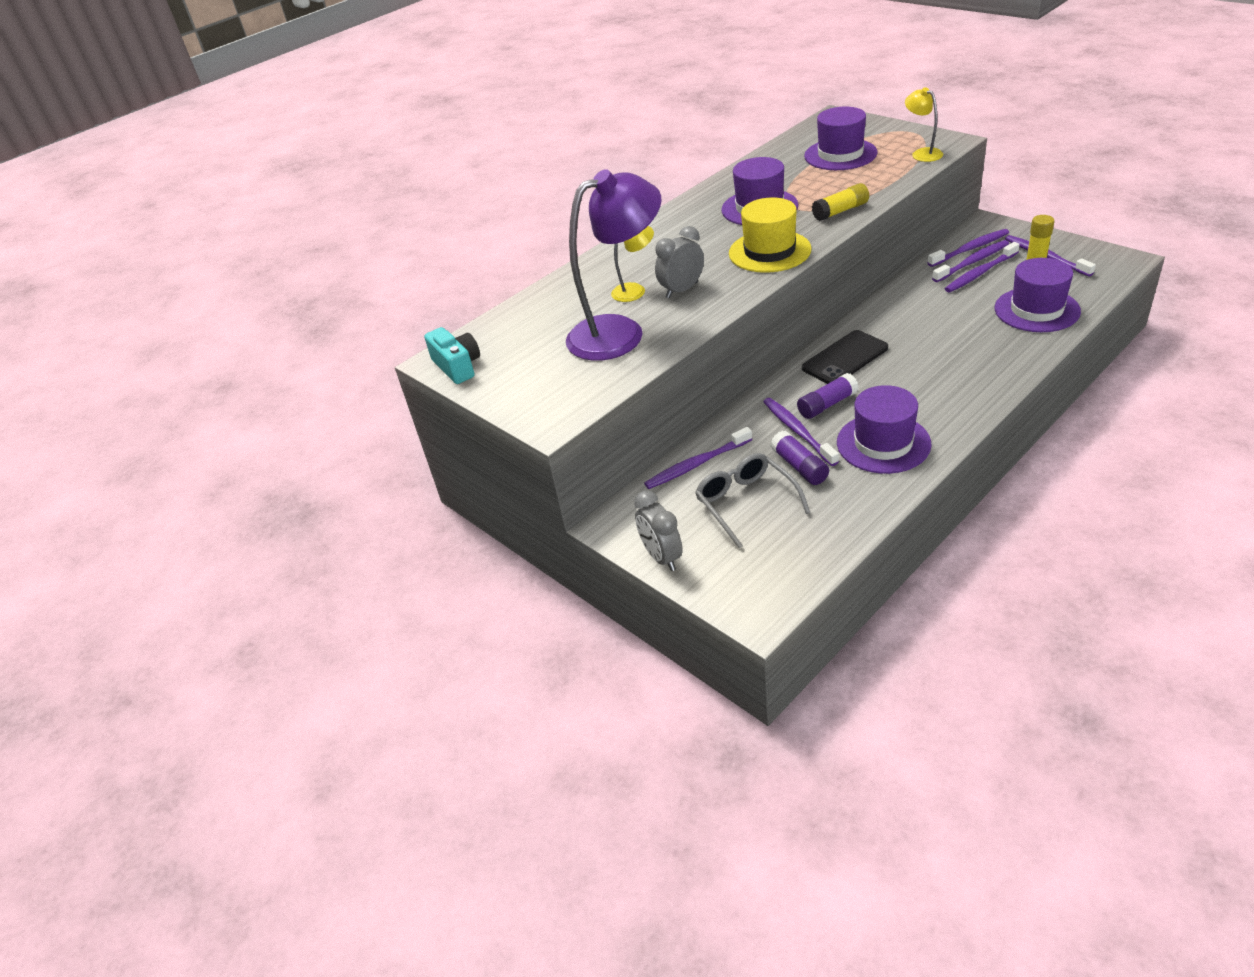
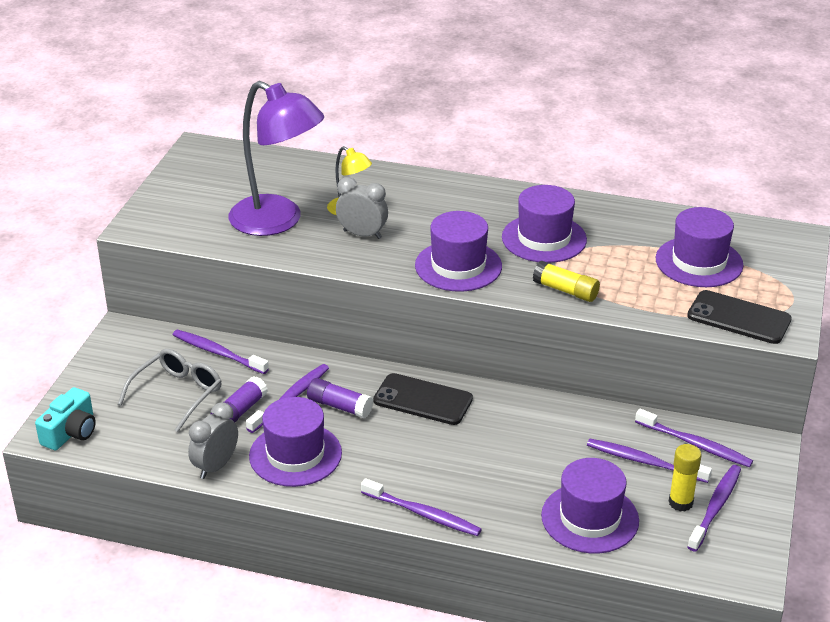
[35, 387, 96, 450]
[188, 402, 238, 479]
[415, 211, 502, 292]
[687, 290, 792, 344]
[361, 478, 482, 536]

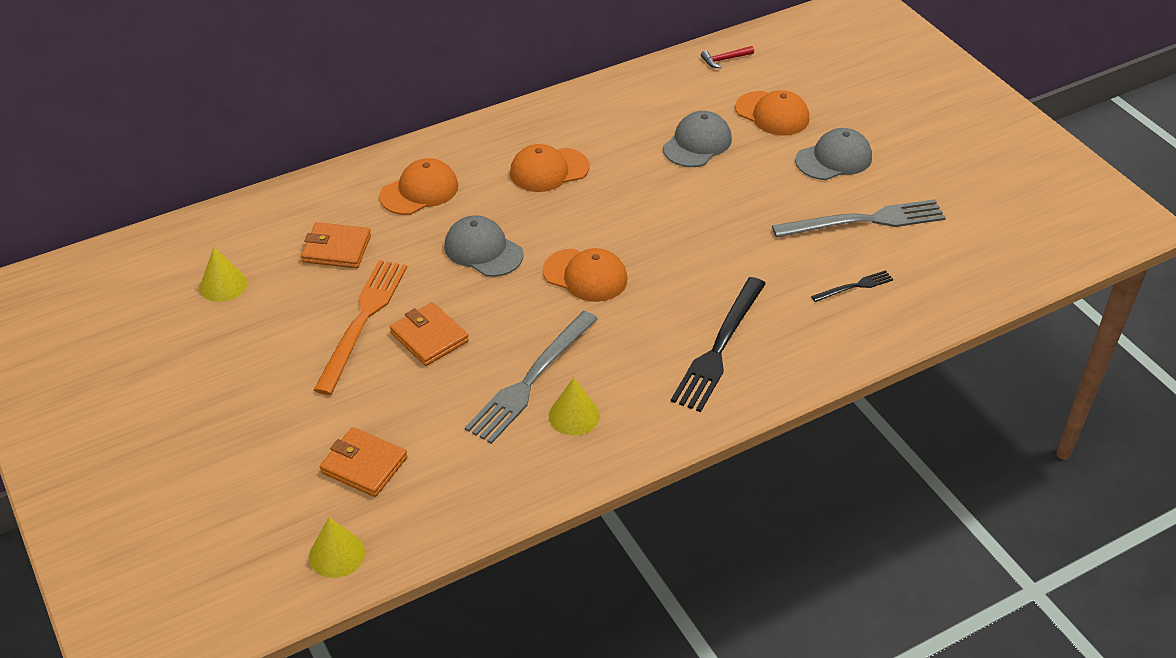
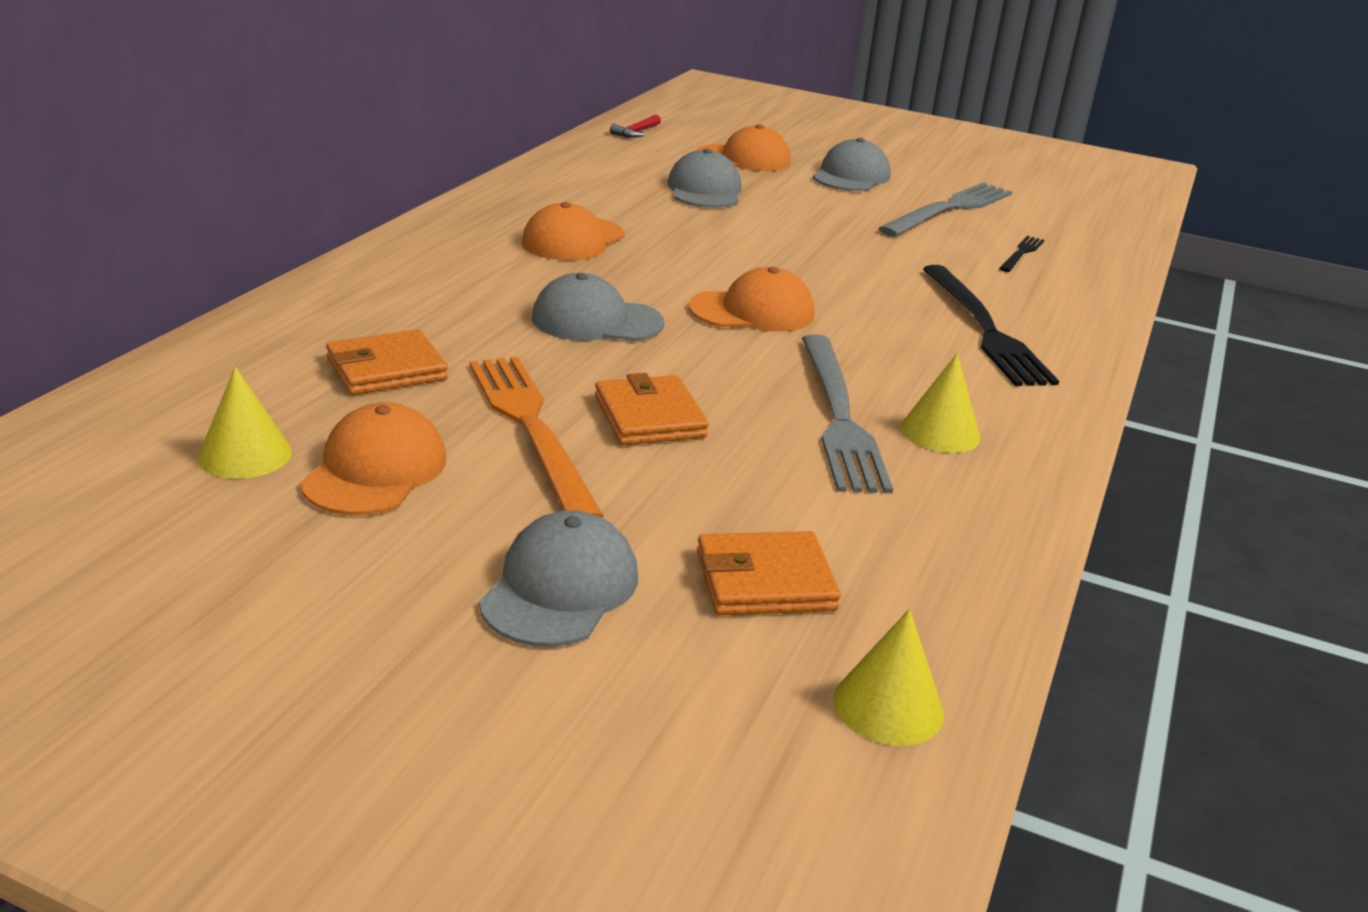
[300, 402, 446, 515]
[595, 373, 709, 445]
[479, 510, 638, 647]

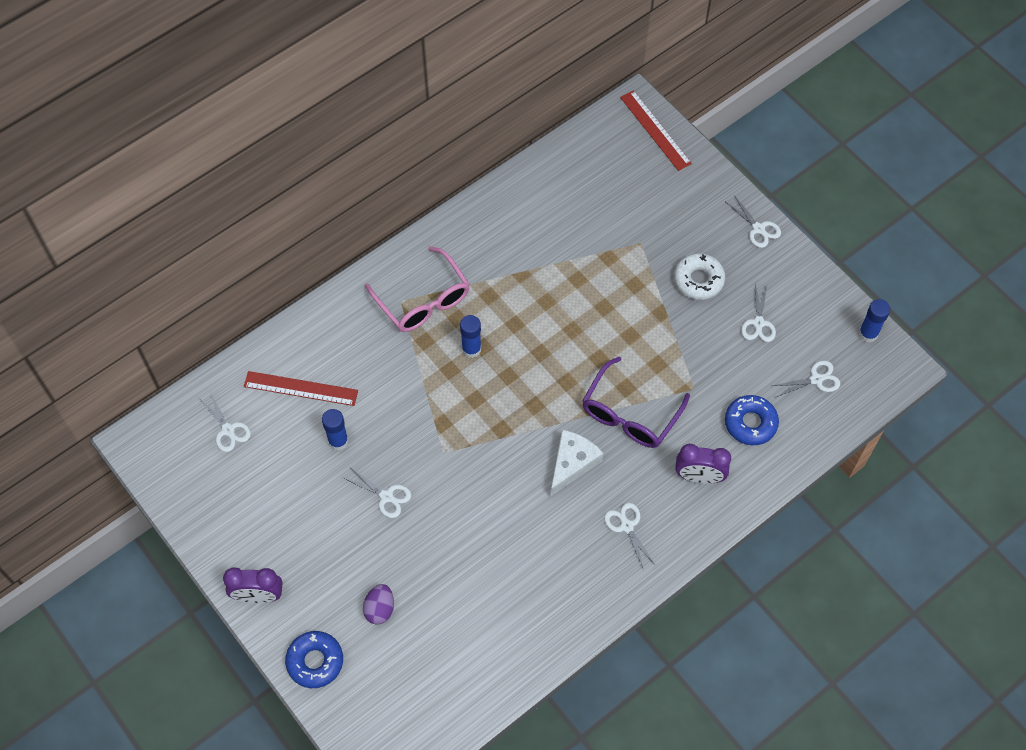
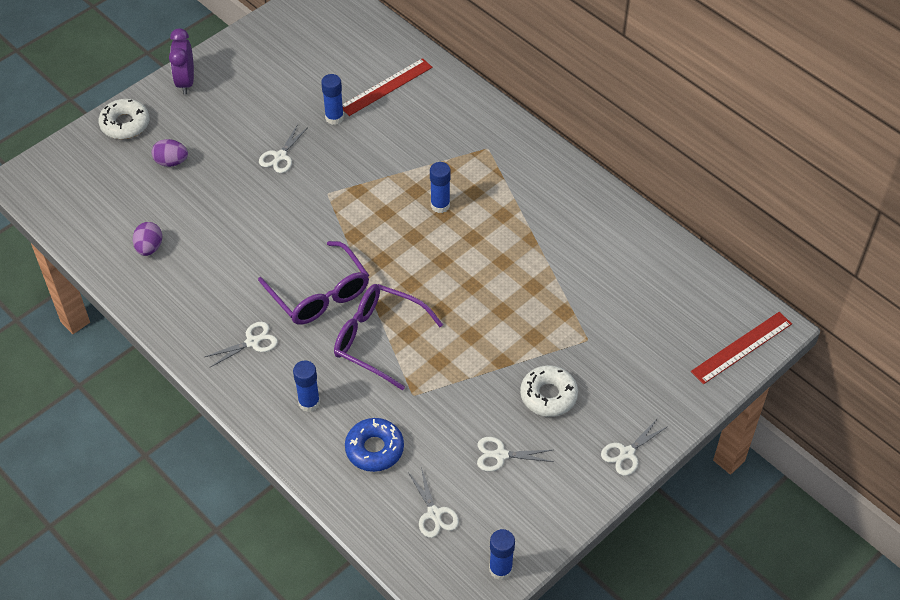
[199, 392, 251, 452] (first image)
[342, 58, 433, 116]
[99, 99, 149, 139]
[365, 246, 470, 332] (first image)
[258, 241, 369, 325]
[293, 360, 320, 412]
[133, 222, 162, 256]

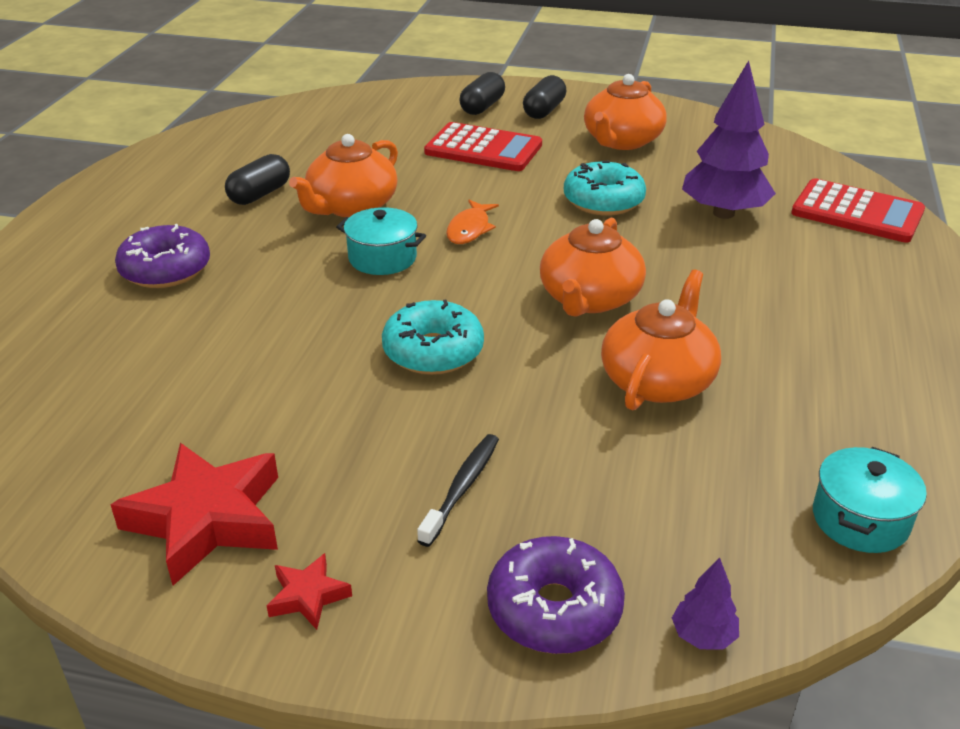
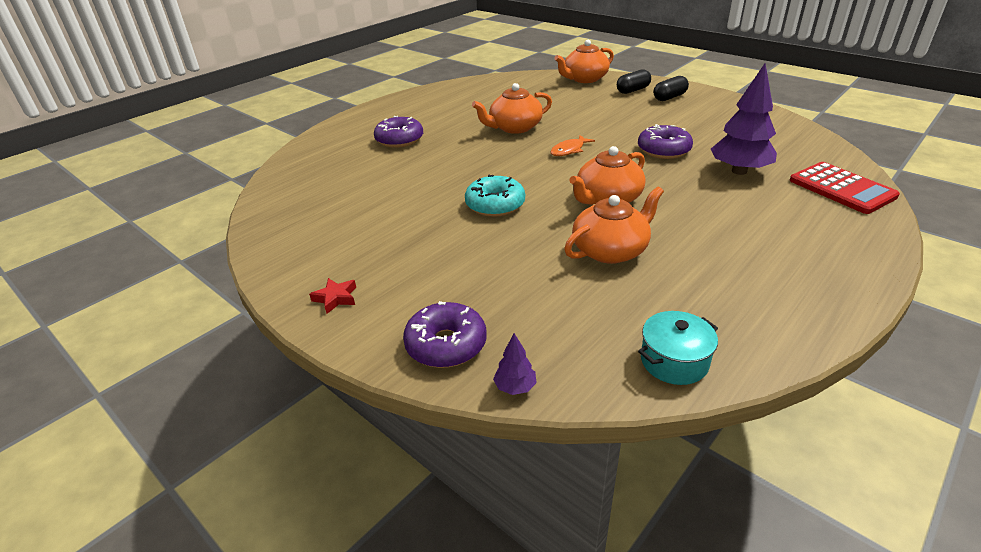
[110, 443, 278, 586] (first image)
[225, 154, 290, 205] (first image)
[336, 207, 426, 275] (first image)
[417, 434, 499, 547] (first image)
[424, 122, 542, 171] (first image)
[638, 124, 693, 159]
[554, 40, 614, 83]

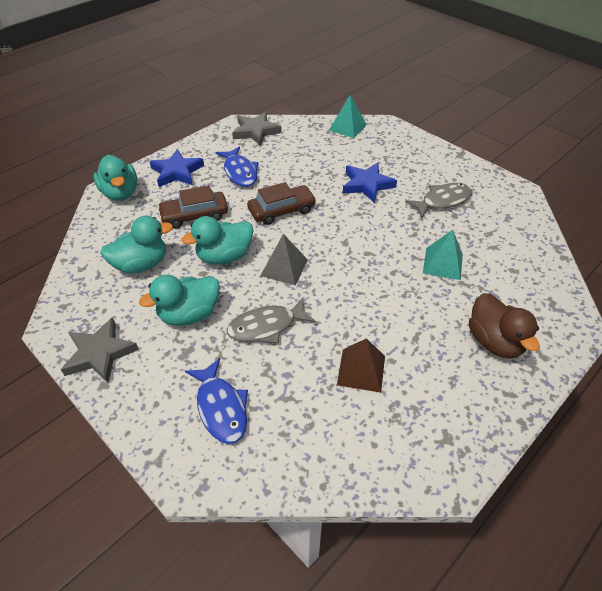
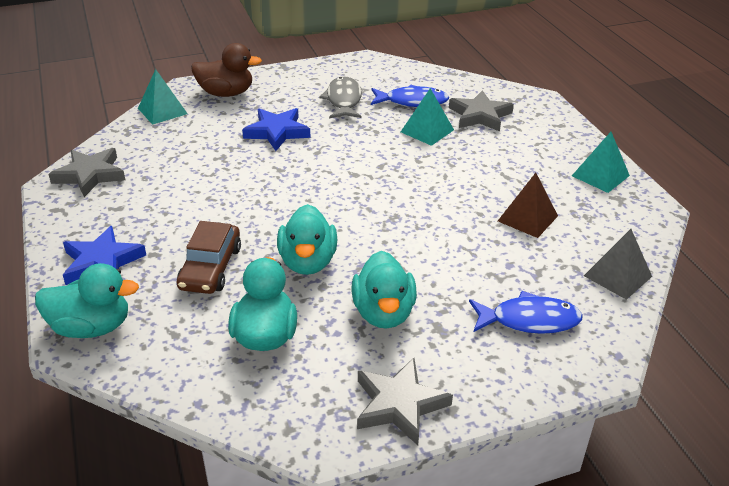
[371, 85, 449, 107]
[227, 297, 316, 344] (first image)
[247, 182, 316, 225] (first image)
[584, 229, 652, 300]
[191, 43, 262, 97]
[449, 90, 514, 132]
[572, 132, 630, 193]

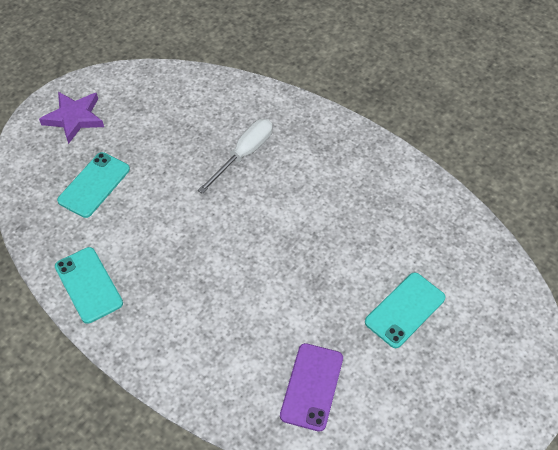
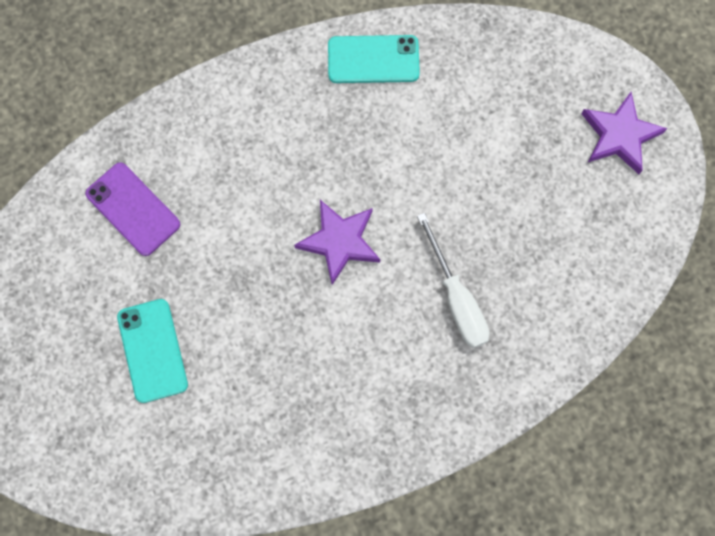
[57, 152, 130, 218] (first image)
[294, 200, 380, 285]

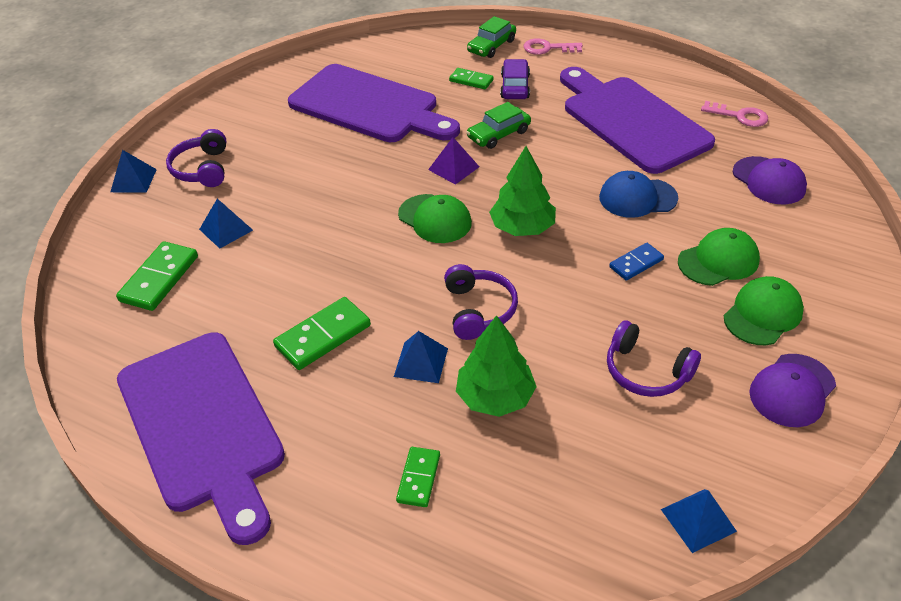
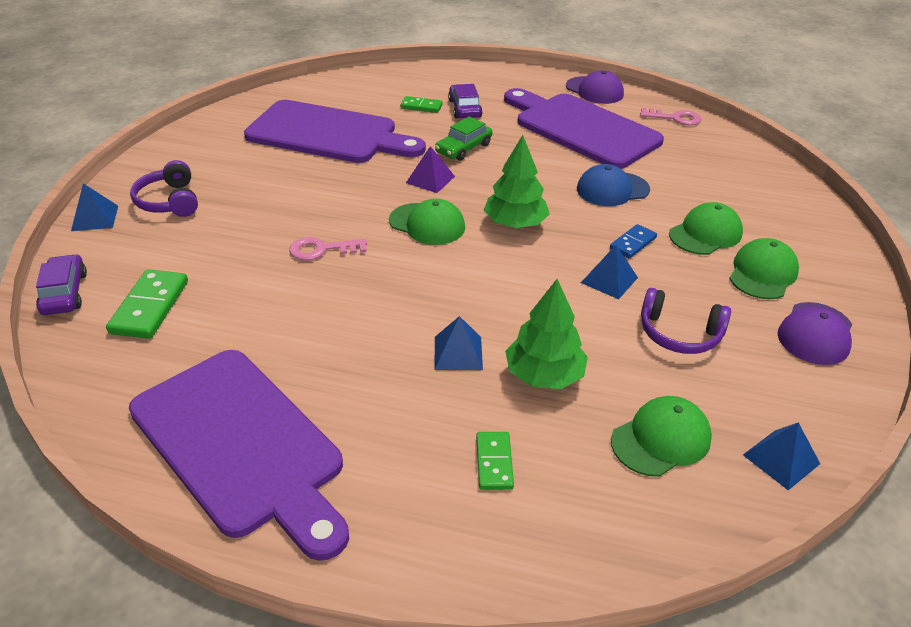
[581, 245, 638, 299]
[273, 297, 371, 370] (first image)
[444, 264, 518, 340] (first image)
[467, 16, 516, 58] (first image)
[289, 237, 367, 261]
[566, 70, 624, 104]
[36, 254, 87, 315]
[611, 396, 712, 477]

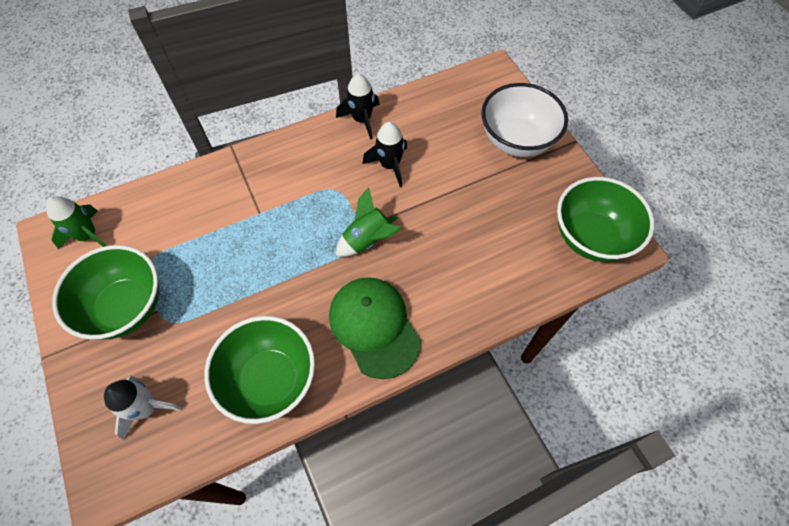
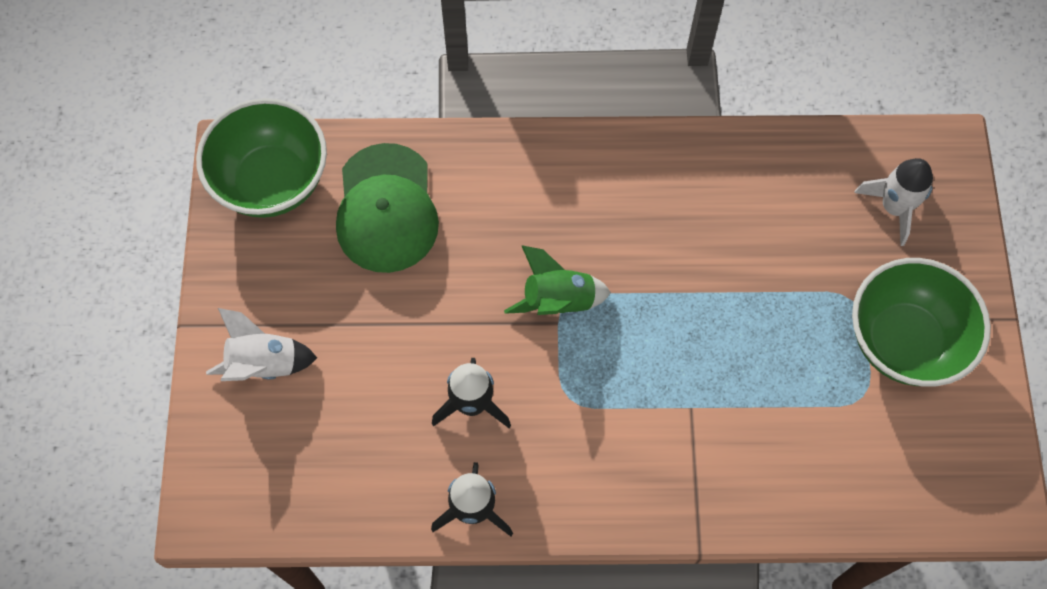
[46, 196, 107, 249] (first image)
[204, 316, 315, 424] (first image)
[336, 143, 439, 273]
[206, 308, 317, 381]

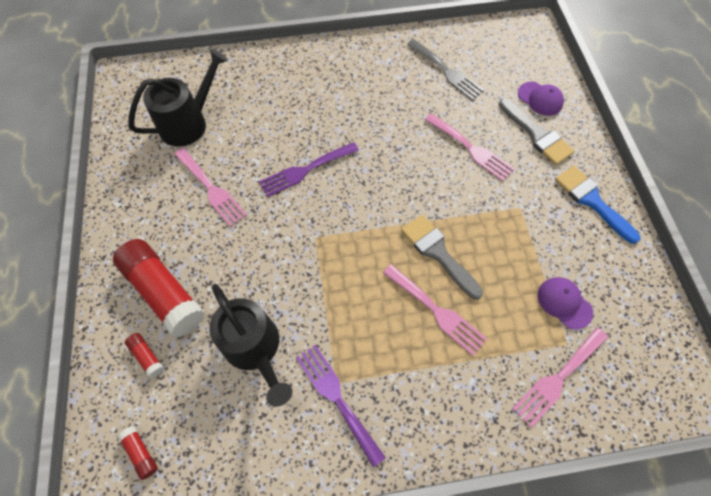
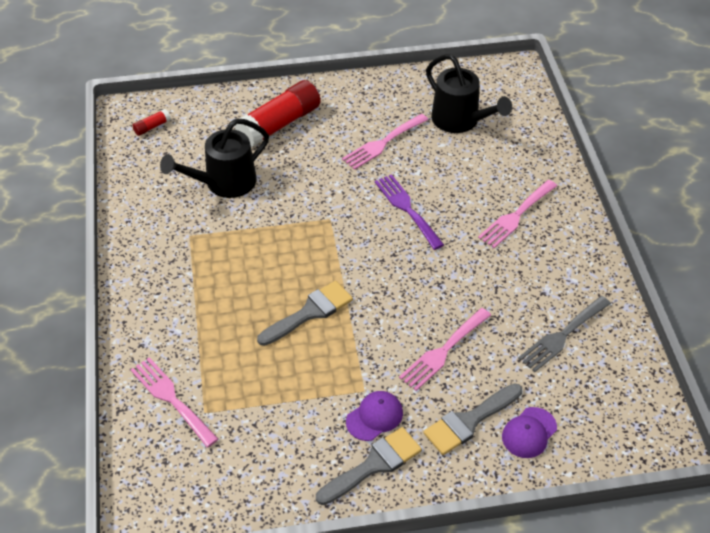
[125, 333, 164, 378] (first image)
[296, 344, 386, 467] (first image)
[478, 180, 557, 248]
[346, 391, 403, 441]
[316, 427, 422, 505]

